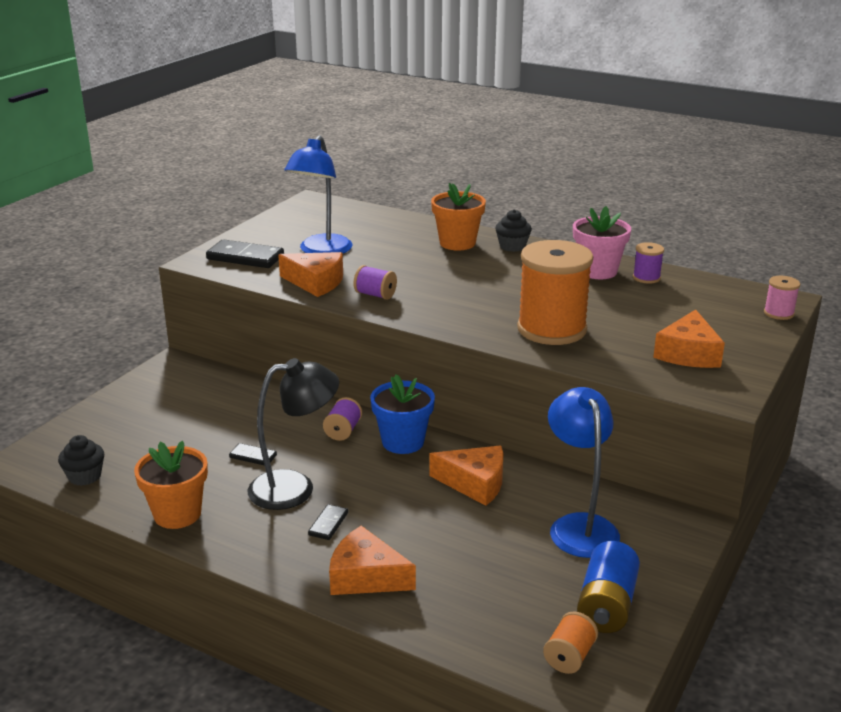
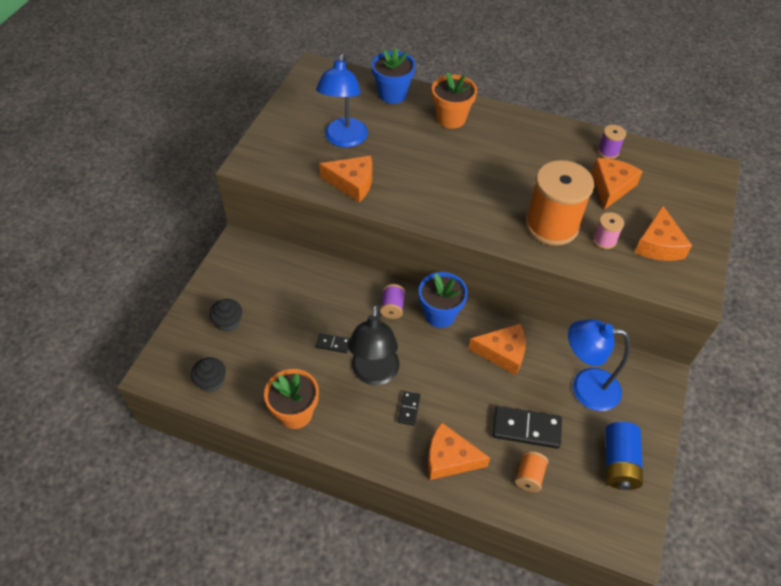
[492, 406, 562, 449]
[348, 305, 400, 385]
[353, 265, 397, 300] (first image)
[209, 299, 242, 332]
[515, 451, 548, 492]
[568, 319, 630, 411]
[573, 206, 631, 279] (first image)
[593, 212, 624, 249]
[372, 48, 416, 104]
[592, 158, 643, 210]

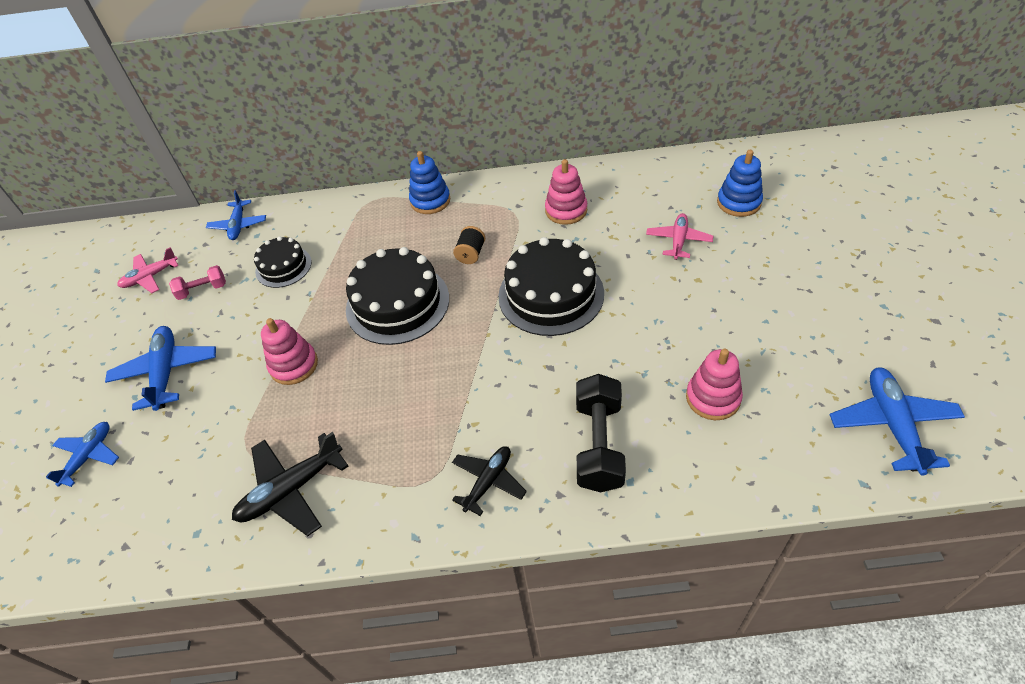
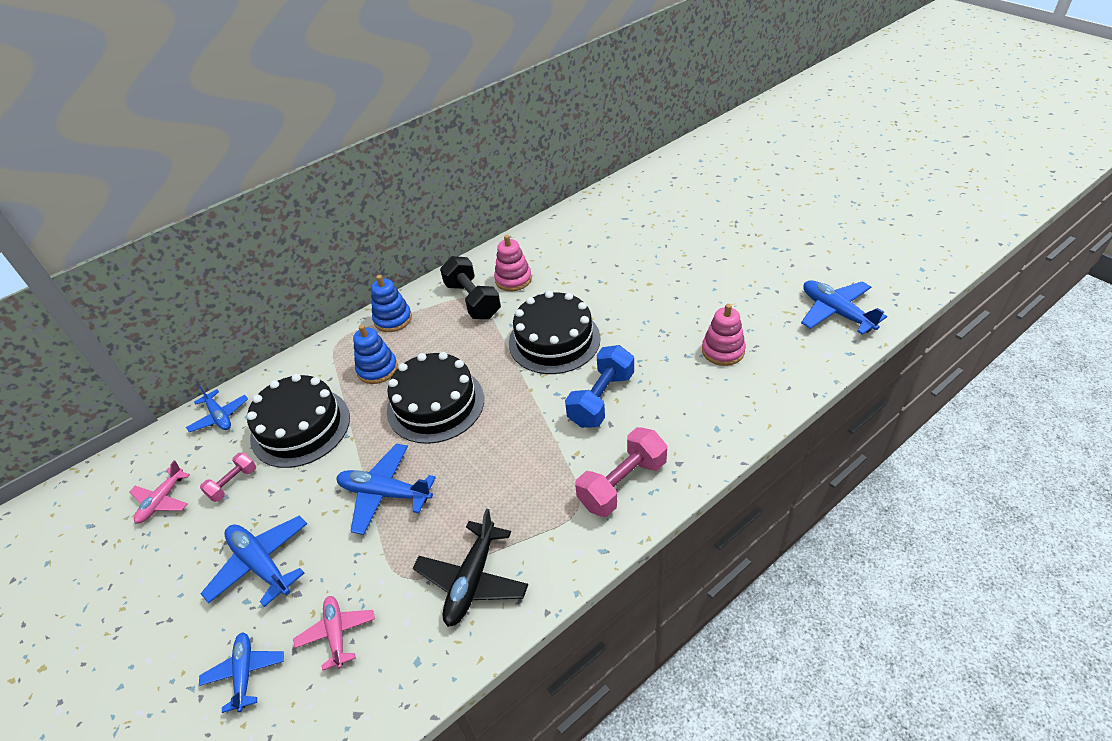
[247, 374, 350, 468]
[336, 444, 436, 535]
[575, 427, 667, 517]
[453, 226, 485, 264] (first image)
[440, 256, 501, 319]
[293, 596, 375, 671]
[353, 325, 398, 384]
[565, 345, 634, 428]

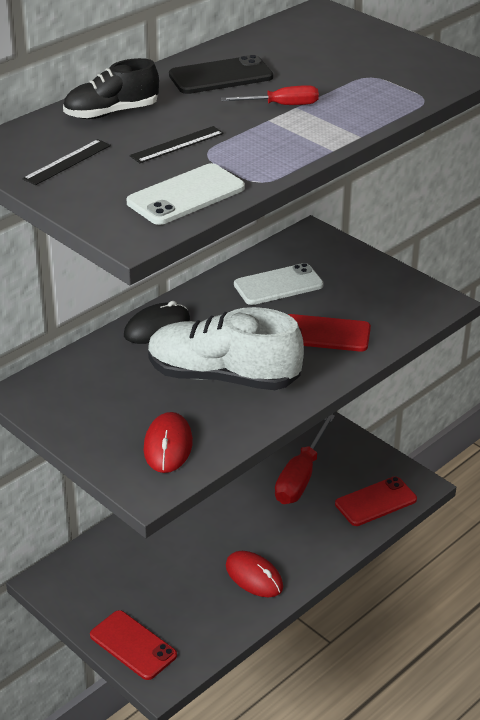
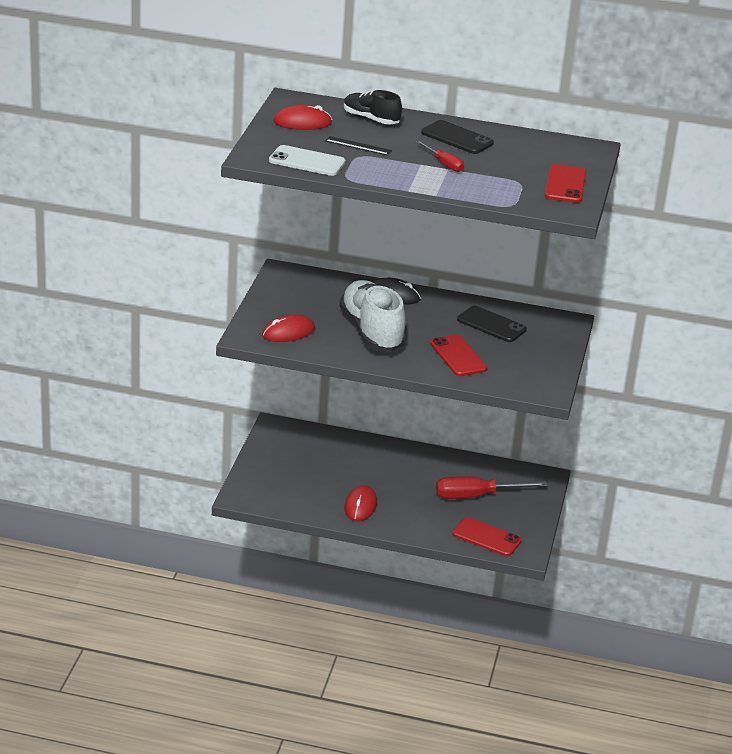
[273, 105, 332, 130]
[545, 164, 586, 203]
[457, 306, 527, 342]

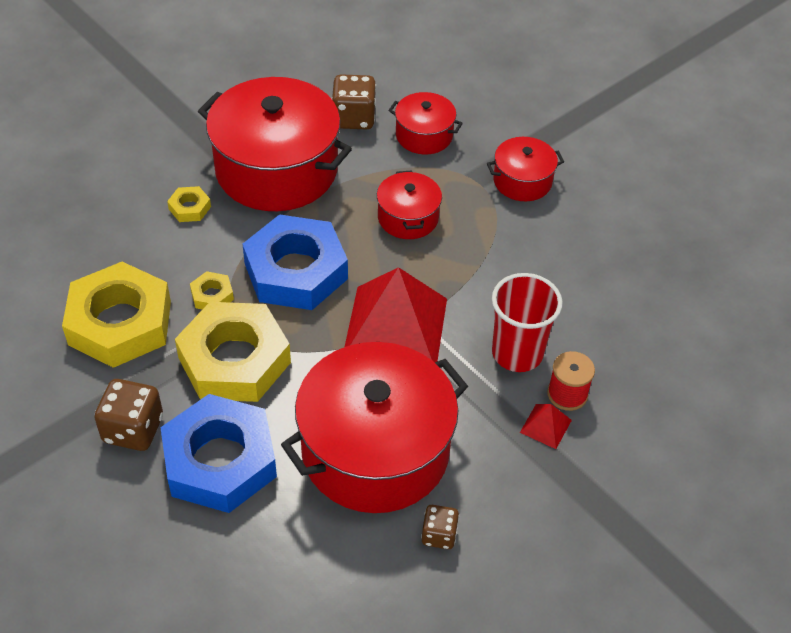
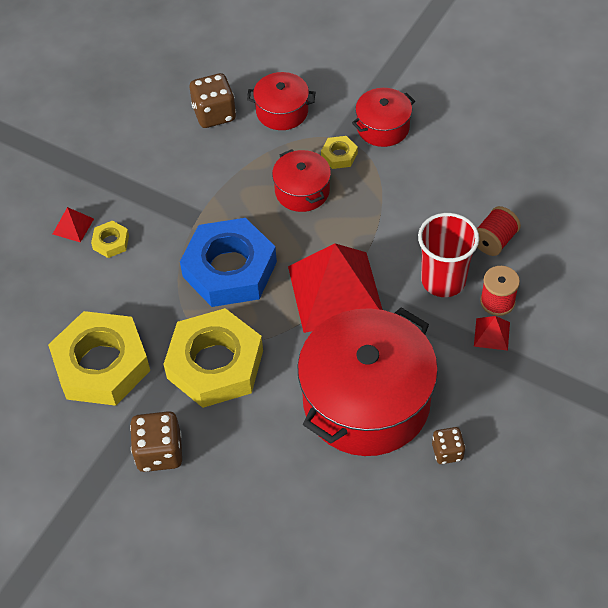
[160, 394, 277, 513] (first image)
[321, 136, 358, 169]
[198, 77, 352, 211] (first image)
[53, 207, 94, 243]
[477, 206, 521, 256]

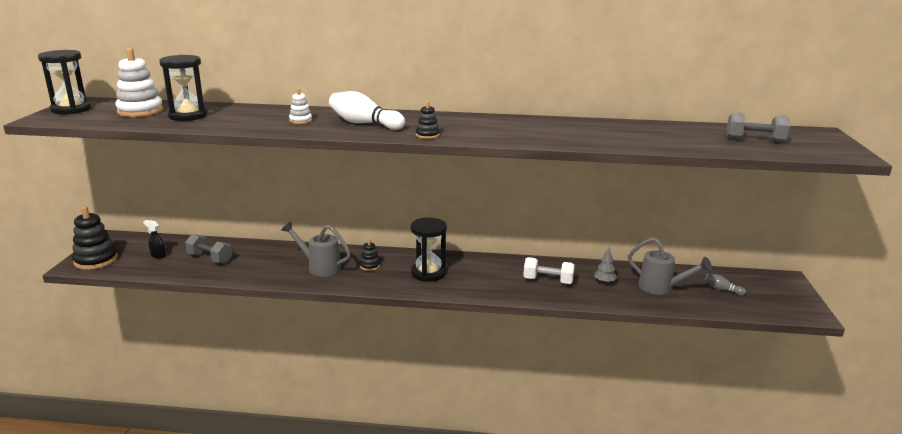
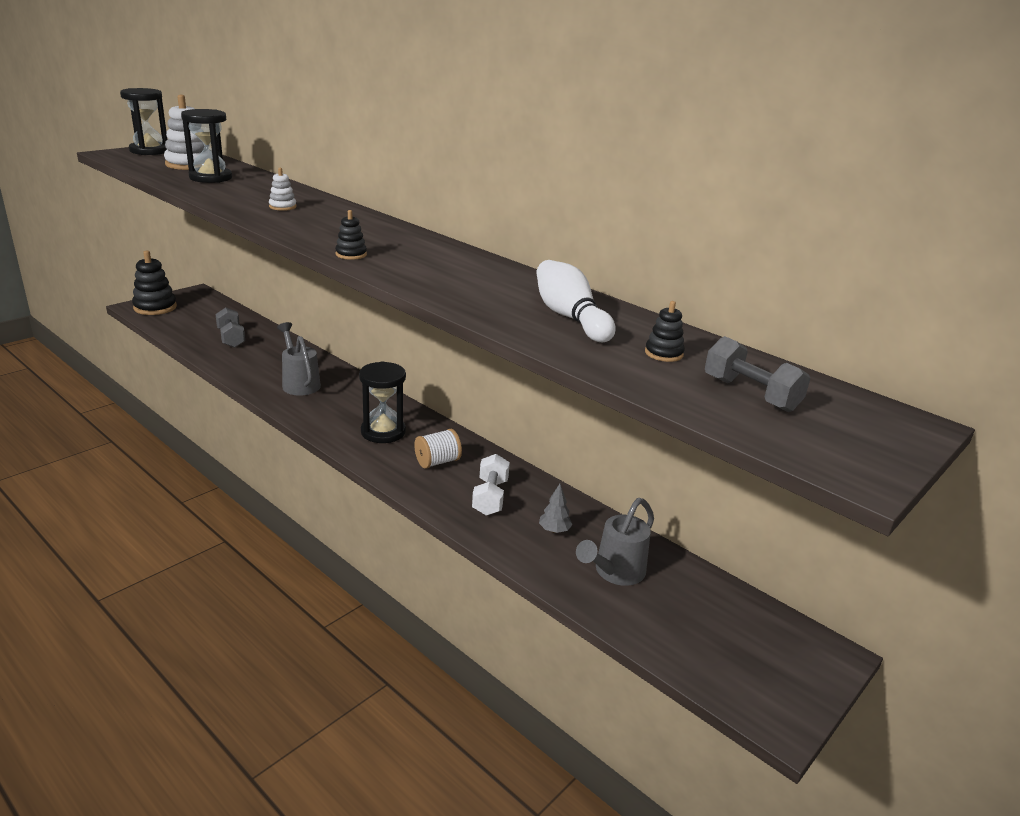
[143, 220, 166, 259] (first image)
[536, 260, 616, 342]
[645, 301, 685, 362]
[472, 454, 510, 516]
[576, 498, 654, 586]
[705, 274, 746, 296] (first image)
[414, 429, 462, 469]

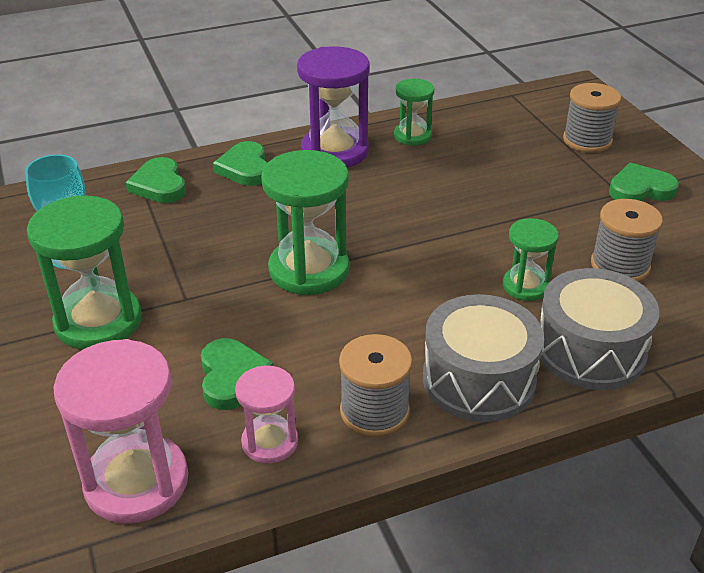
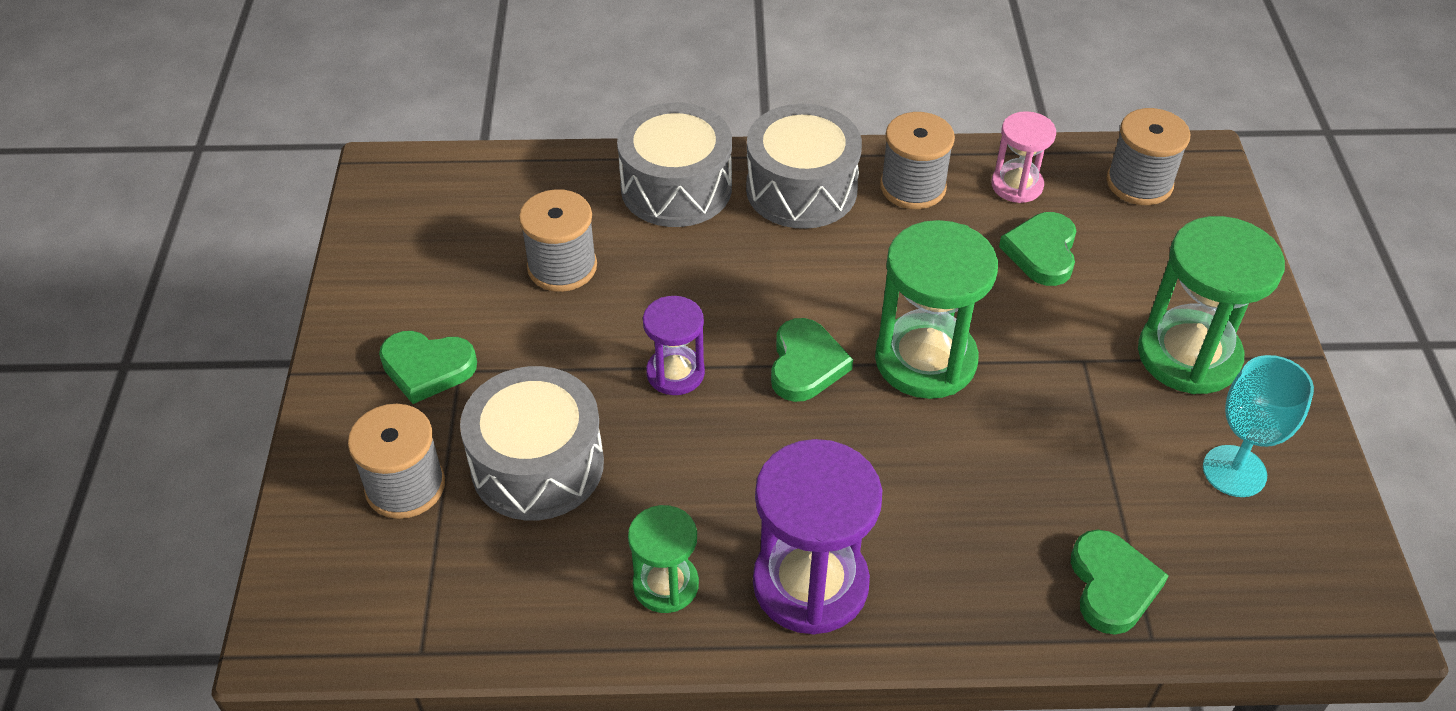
[1106, 108, 1190, 205]
[771, 318, 853, 402]
[503, 218, 559, 301] (first image)
[460, 366, 604, 521]
[643, 296, 705, 395]

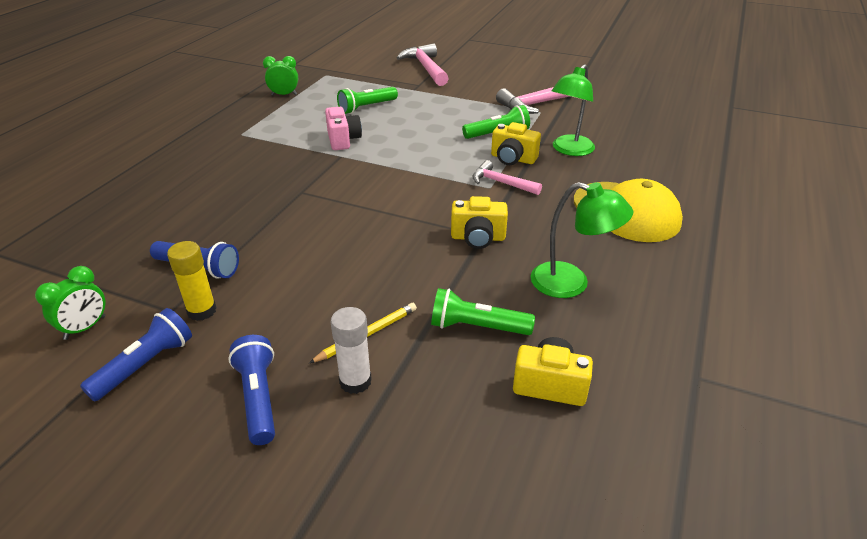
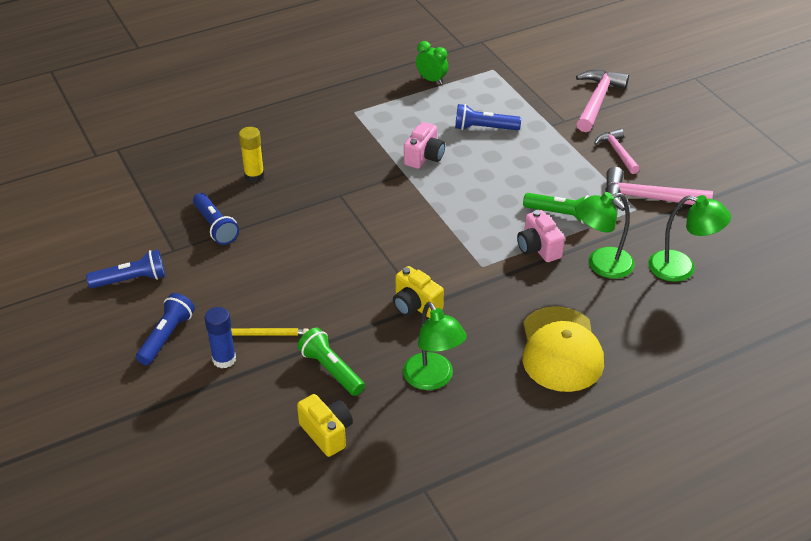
[35, 266, 106, 340] (first image)
[239, 127, 265, 182]
[205, 307, 236, 368]
[455, 104, 521, 130]
[594, 128, 640, 174]
[517, 210, 565, 262]
[648, 195, 731, 282]

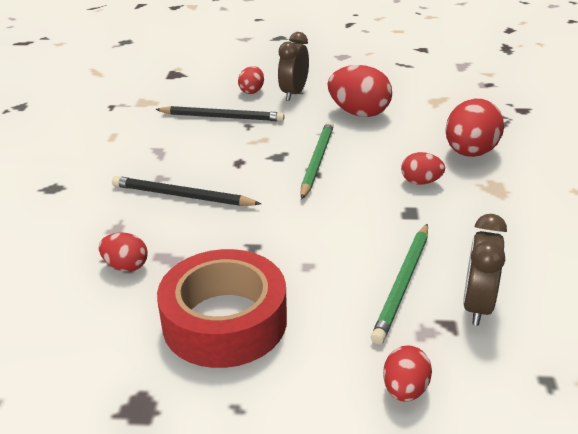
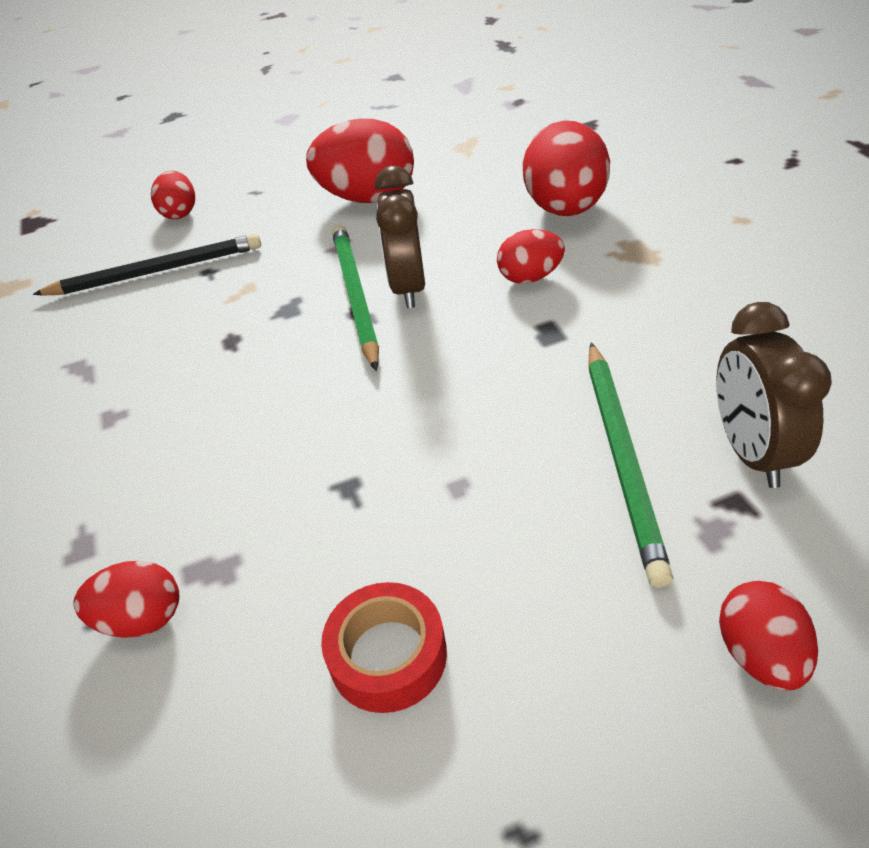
[112, 176, 261, 206] (first image)
[321, 582, 447, 713]
[374, 166, 425, 308]

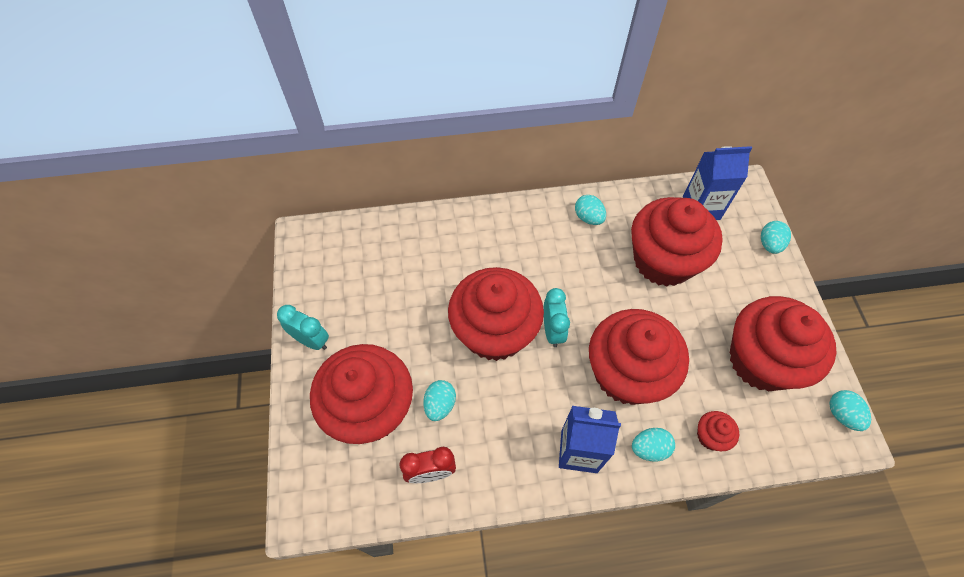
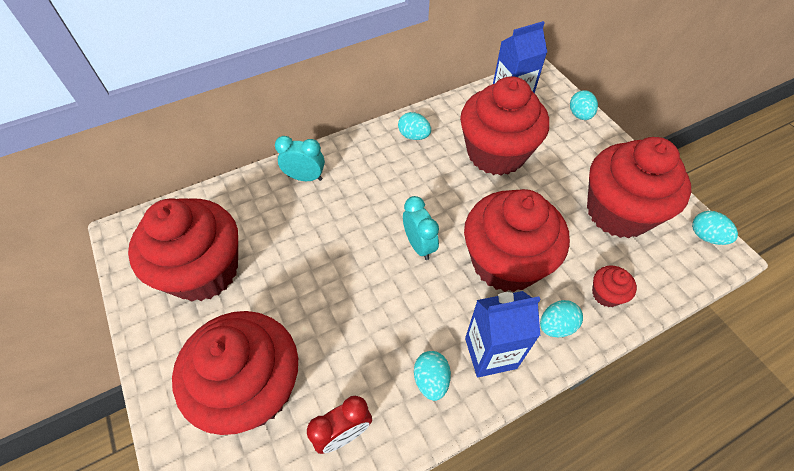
[275, 136, 325, 181]
[414, 351, 451, 401]
[128, 198, 238, 301]

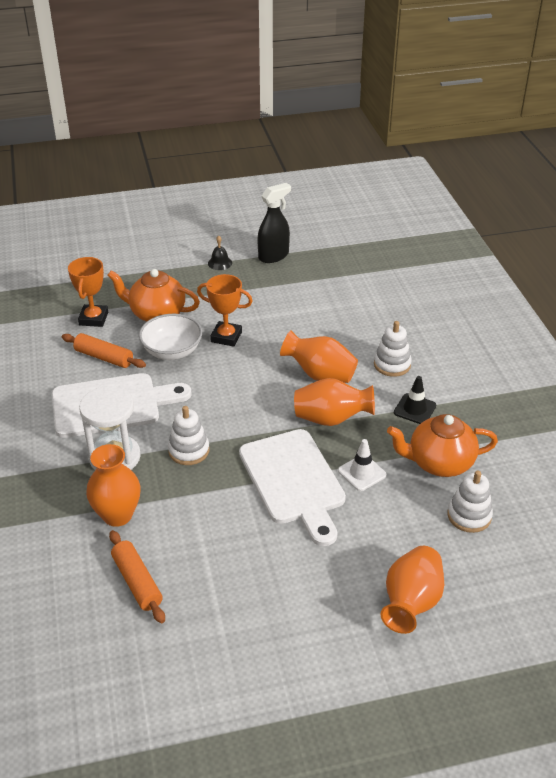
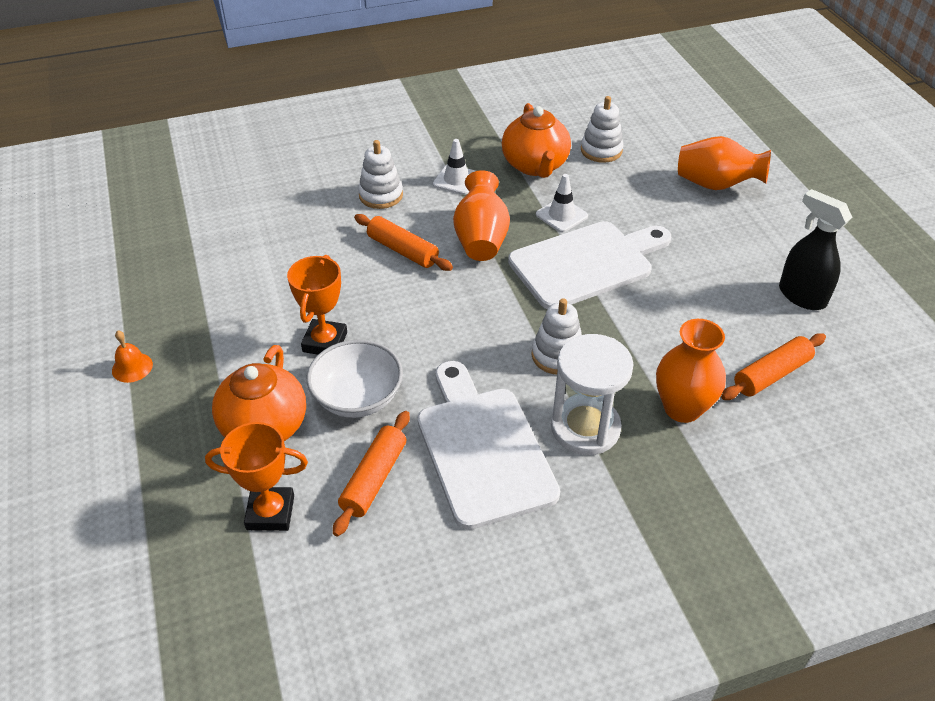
[112, 331, 153, 383]
[779, 189, 853, 310]
[354, 214, 453, 271]
[433, 139, 476, 195]

